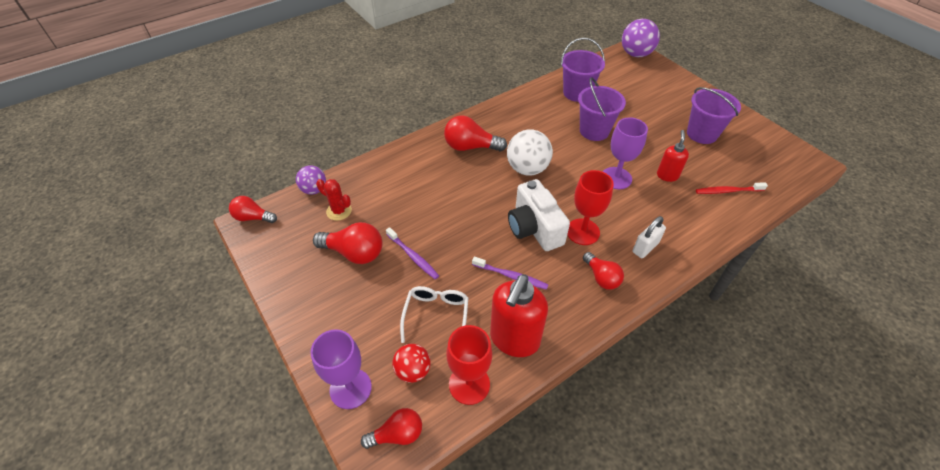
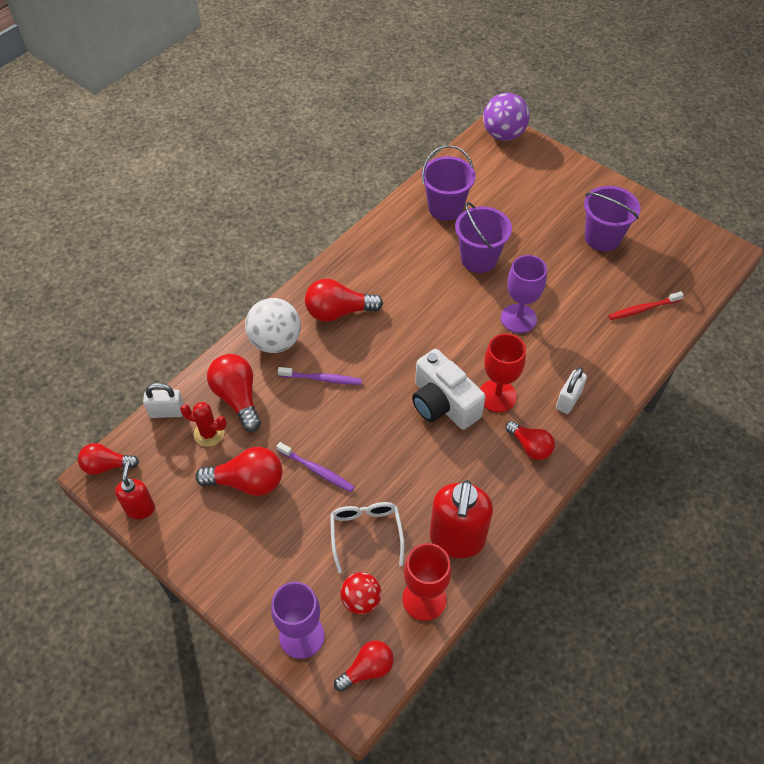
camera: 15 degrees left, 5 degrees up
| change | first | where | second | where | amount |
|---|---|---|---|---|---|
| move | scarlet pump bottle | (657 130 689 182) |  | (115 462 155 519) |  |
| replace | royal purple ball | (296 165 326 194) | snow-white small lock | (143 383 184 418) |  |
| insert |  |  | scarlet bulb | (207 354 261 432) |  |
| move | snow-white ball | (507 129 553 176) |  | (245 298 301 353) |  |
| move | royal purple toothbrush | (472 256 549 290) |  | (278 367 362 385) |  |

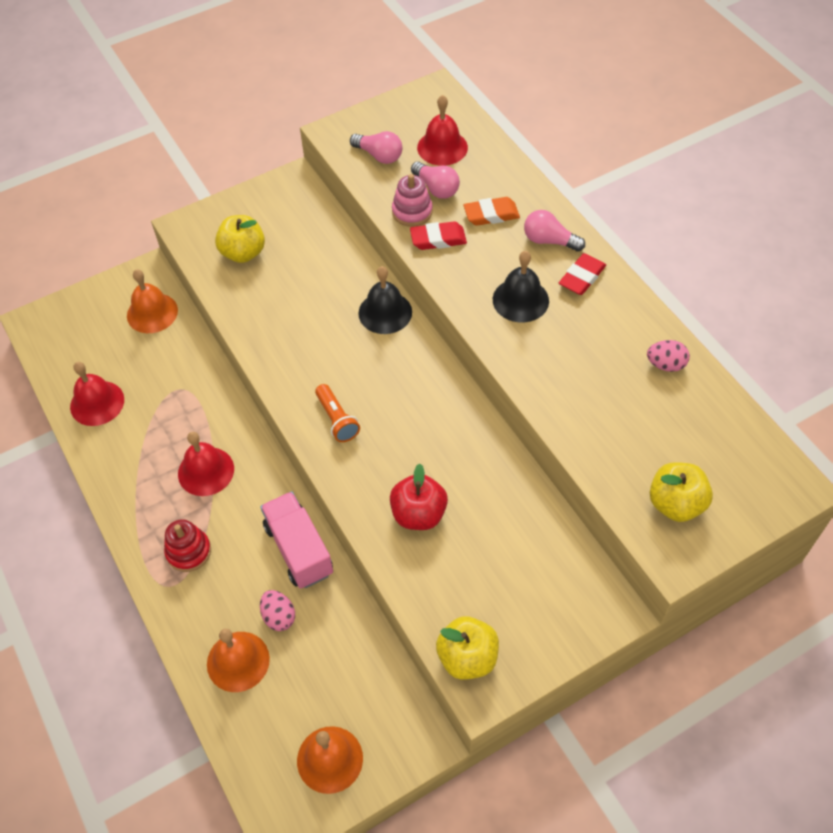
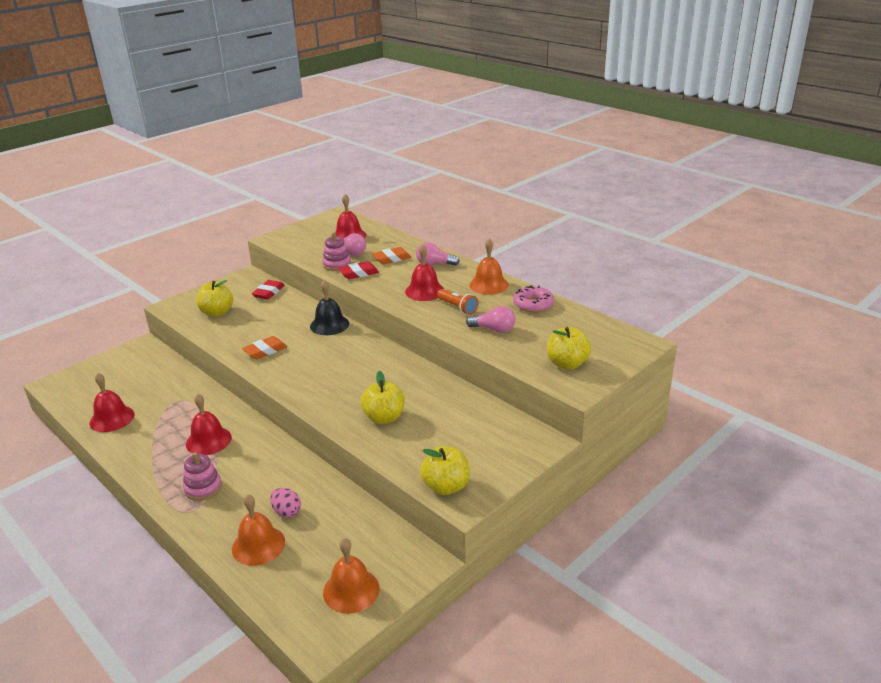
camera: 15 degrees left, 25 degrees down
| change | first | where | second | where | amount |
|---|---|---|---|---|---|
| recolor | scarlet stacking toy | (164 519 211 572) | rosy stacking toy | (183 452 222 501) |  |
| insert |  |  | orange gum eraser | (242 336 287 359) |  |
| move | scarlet gum eraser | (559 253 606 295) |  | (252 280 285 299) |  |
| recolor | scarlet apple | (390 464 448 530) | golden apple | (361 371 405 424) |  |
| recolor | jet-black school bell | (493 251 549 322) | scarlet school bell | (405 245 444 301) |  |
| move | orange pocket torch | (315 384 360 442) |  | (437 289 479 315) |  |
| move | rosy bulb | (350 131 402 164) |  | (466 306 515 333) |  |
| move | orange school bell | (127 269 178 333) |  | (469 239 509 295) |  |
| replace | rosy egg | (647 340 690 372) | rosy doughnut | (513 285 554 313) |  |
| delete | rosy toy truck | (260 491 333 589) |  |  |  |

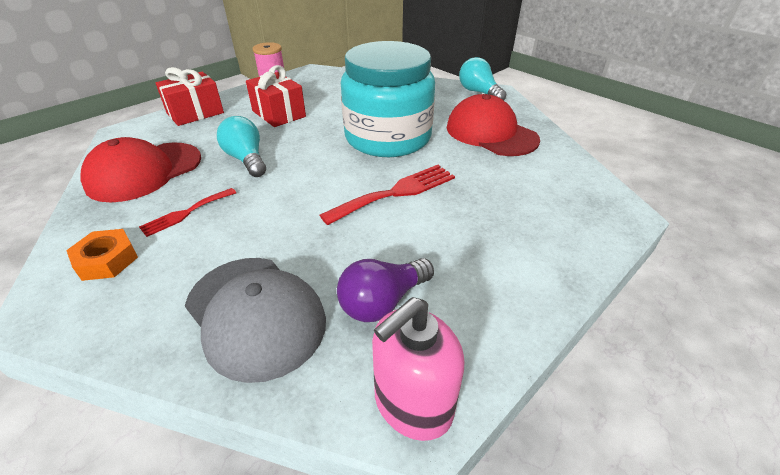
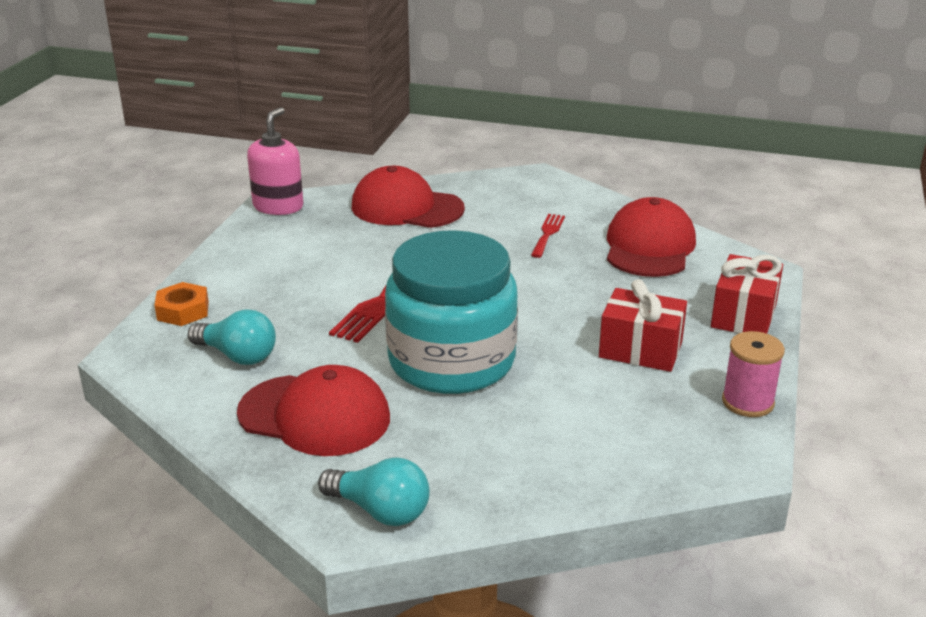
camera: 150 degrees right, 10 degrees down
| change | first | where | second | where | amount |
|---|---|---|---|---|---|
| move | orange hex nut | (66 229 138 281) |  | (154 282 209 326) |  |
| move | teal bulb | (217 116 266 177) |  | (188 309 276 365) |  |
| recolor | gray baseball cap | (185 258 326 383) | scarlet baseball cap | (352 166 465 228) |  |
| delete | royal purple bulb | (337 258 434 322) |  |  |  |

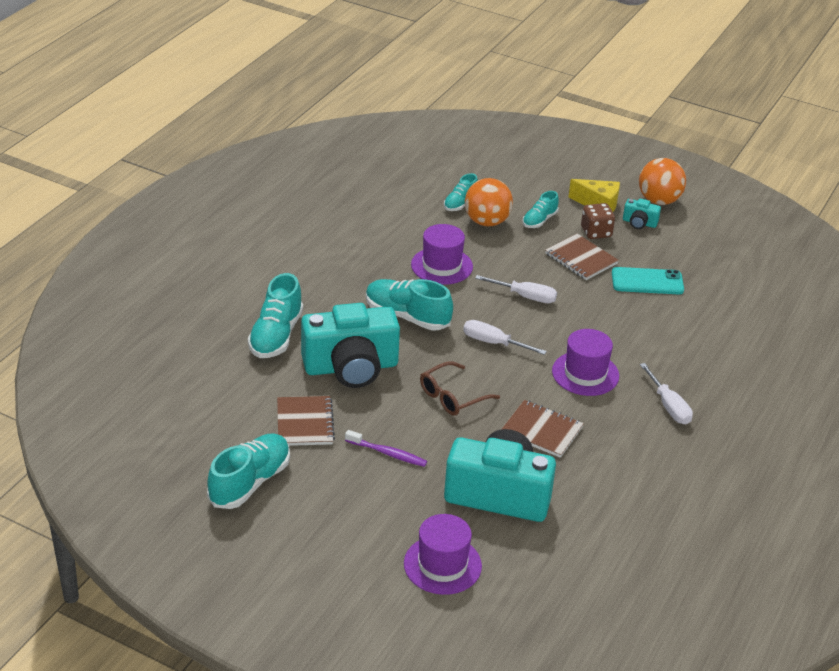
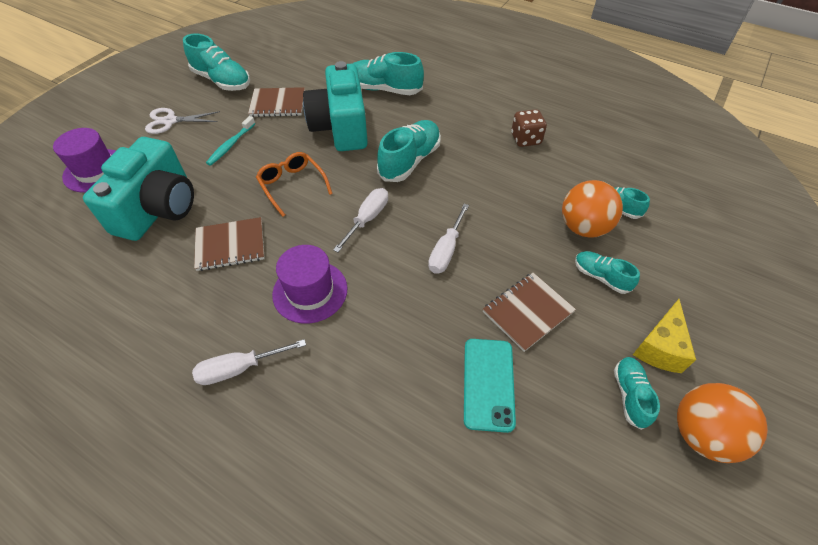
camera: 95 degrees right, 15 degrees up
| change | first | where | second | where | amount |
|---|---|---|---|---|---|
| insert |  |  | snow-white shears | (145 108 220 134) |  |
| rotate | dark brown notepad | (502 400 584 458) |  | (194 217 265 271) | 45 degrees clockwise |
| recolor | royal purple toothbrush | (345 430 427 467) | teal toothbrush | (206 116 255 166) |  |
| recolor | dark brown glasses | (420 361 500 416) | orange glasses | (256 152 333 217) |  |
| move | dark brown dice | (581 203 615 239) |  | (511 109 547 147) |  |
| replace | teal camera | (623 199 661 229) | teal sneaker | (614 357 660 430) |  |
| delete | royal purple hat | (411 224 473 285) |  |  |  |

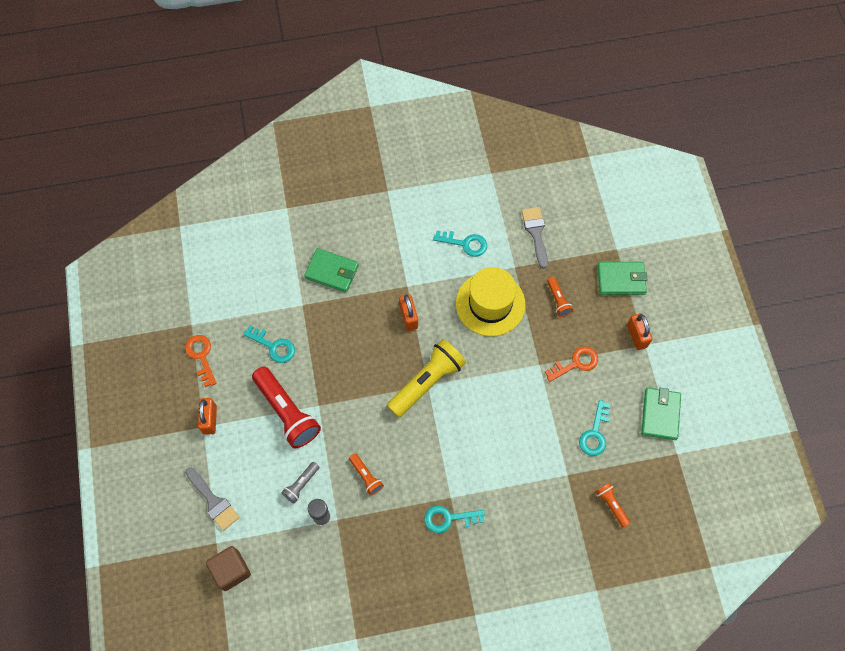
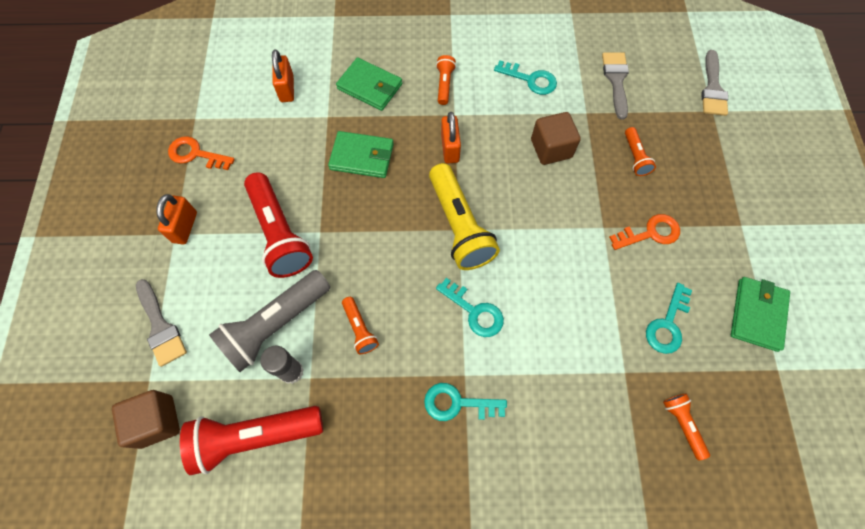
camera: 10 degrees right, 0 degrees up
| change | first | where | second | where | amount |
|---|---|---|---|---|---|
| rotate | orange door key | (185 335 216 387) |  | (168 136 235 170) | 60 degrees counterclockwise |
| insert |  |  | scarlet pocket torch | (180 406 323 475) |  |
| resize | gray pocket torch | (281 462 319 504) |  | (209 270 330 372) | x2.04 |
| move | orange small lock | (627 313 653 350) |  | (272 49 294 102) |  |
| move | leaf-green billfold | (597 262 648 295) |  | (328 131 394 178) |  |
| rotate | golden pocket torch | (387 339 466 418) |  | (429 163 500 270) | 105 degrees clockwise |
| insert |  |  | orange pocket torch | (436 55 456 105) |  |
| move | teal door key | (243 326 295 363) |  | (436 278 504 337) |  |
| replace | golden hat | (456 267 525 336) | dark brown block | (531 112 581 165) |  |
| insert |  |  | gray paint brush | (701 50 728 116) |  |

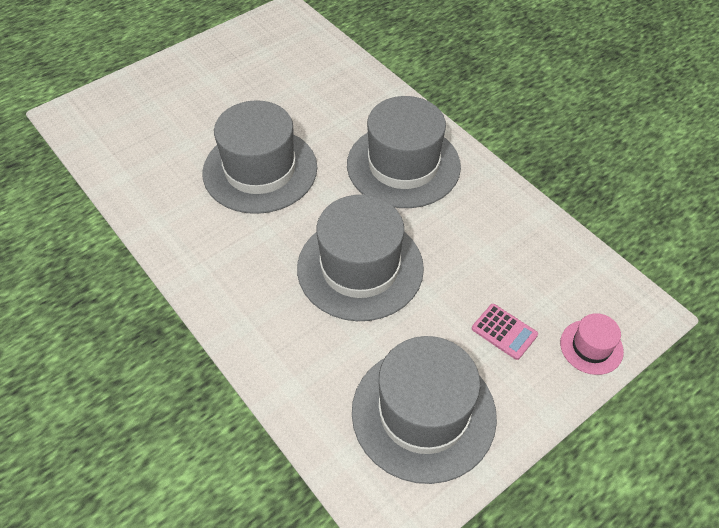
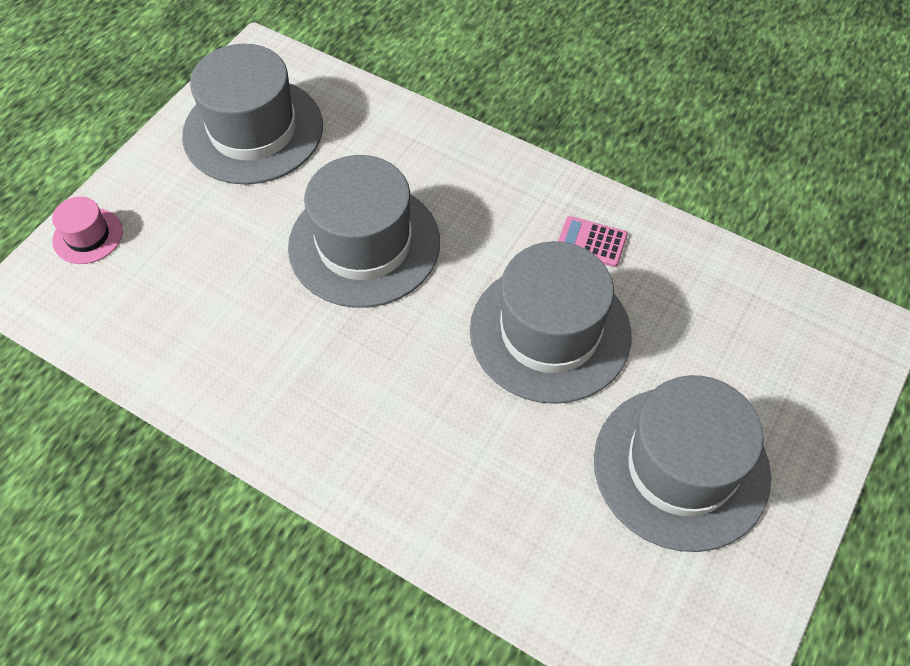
camera: 160 degrees right, 5 degrees up
| change | first | where | second | where | amount |
|---|---|---|---|---|---|
| move | rosy adding machine | (472 304 538 360) |  | (558 216 628 267) |  |
| move | gray hat | (347 96 461 208) |  | (594 375 771 552) |  |

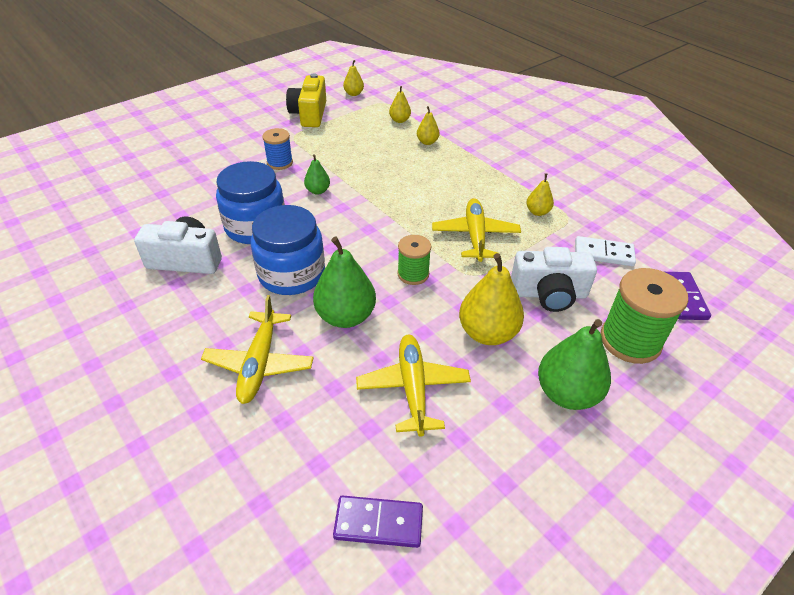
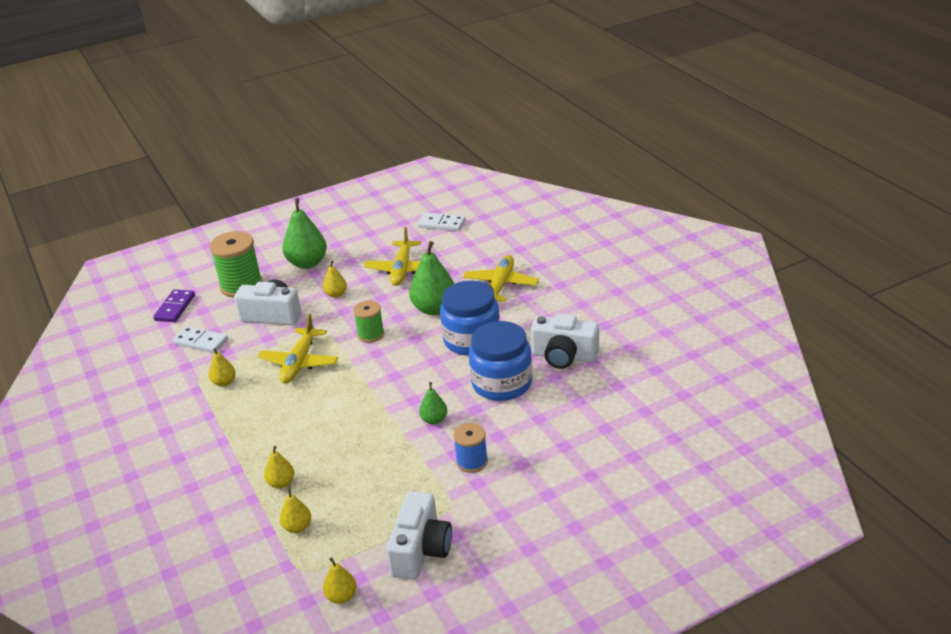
camera: 165 degrees left, 10 degrees down
| change | first | where | second | where | amount |
|---|---|---|---|---|---|
| resize | golden toy pear | (459 253 524 345) |  | (323 261 347 298) | x0.52 |
| recolor | golden camera | (286 73 326 127) | snow-white camera | (386 491 452 580) |  |
| recolor | royal purple domino tile | (333 495 423 548) | snow-white domino tile | (418 212 465 231) |  |

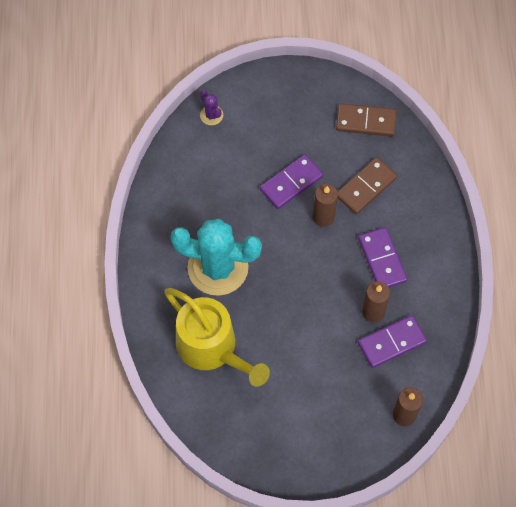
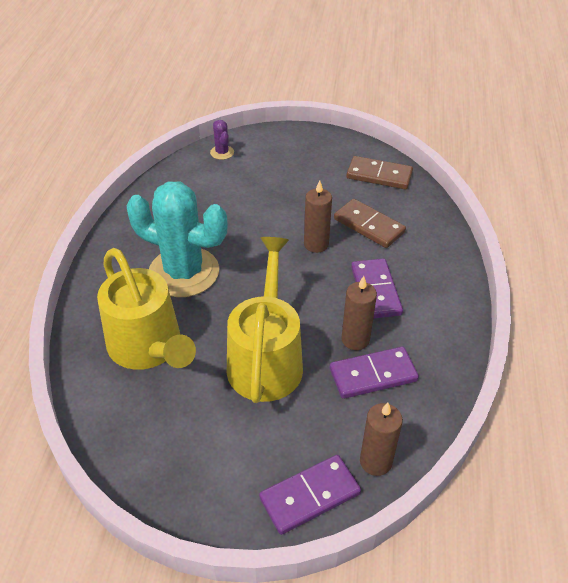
camera: 10 degrees right, 20 degrees down
| change | first | where | second | where | amount |
|---|---|---|---|---|---|
| insert |  |  | golden sprinkling can | (227 237 303 403) |  |
| move | royal purple domino tile | (260 154 323 209) |  | (259 455 361 535) |  |
| rotate | dark brown domino tile | (338 157 397 215) |  | (334 199 406 248) | 75 degrees clockwise |

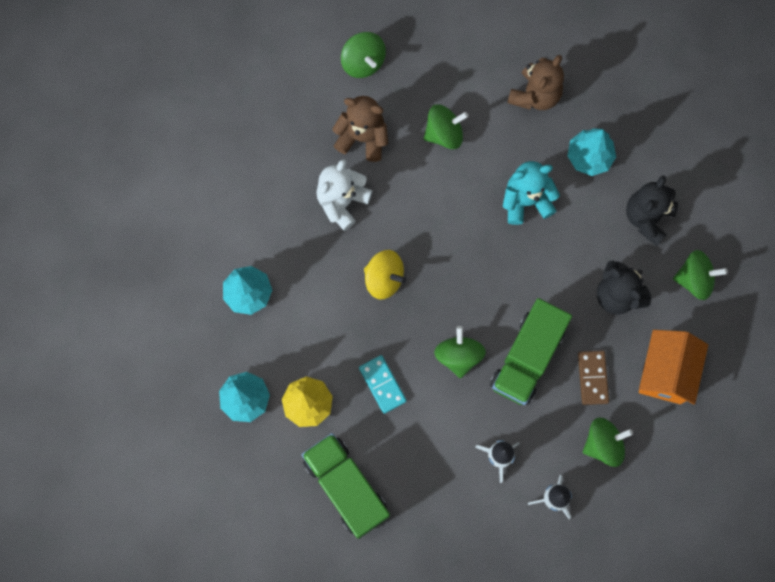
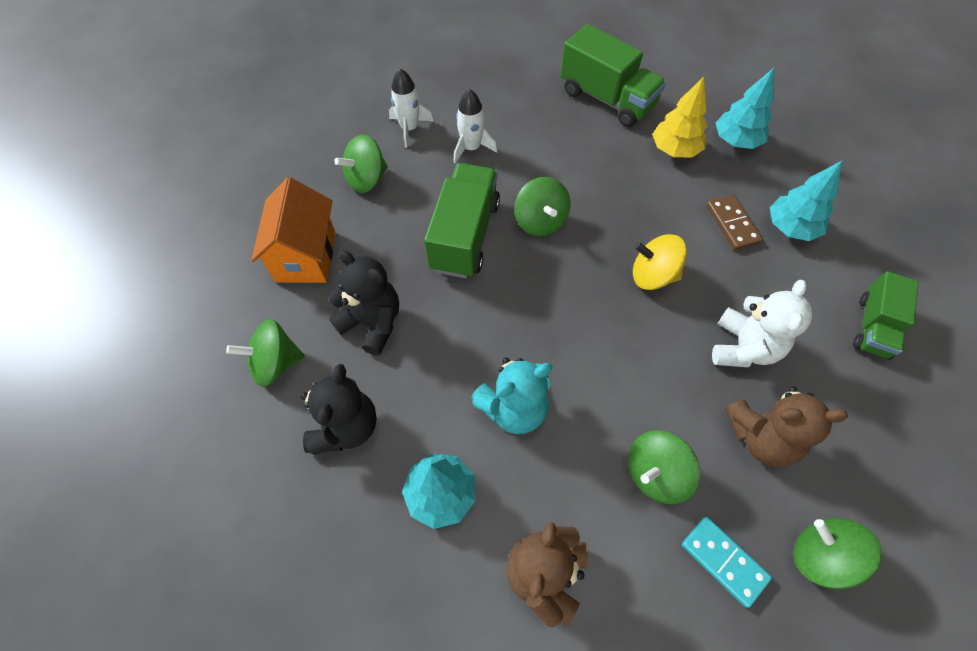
camera: 165 degrees right, 15 degrees down
| change | first | where | second | where | amount |
|---|---|---|---|---|---|
| move | teal domino tile | (359 355 407 414) |  | (682 517 772 608) |  |
| move | dark brown domino tile | (578 350 609 405) |  | (706 195 763 250) |  |
| insert |  |  | leaf-green toy truck | (853 271 919 360) |  |

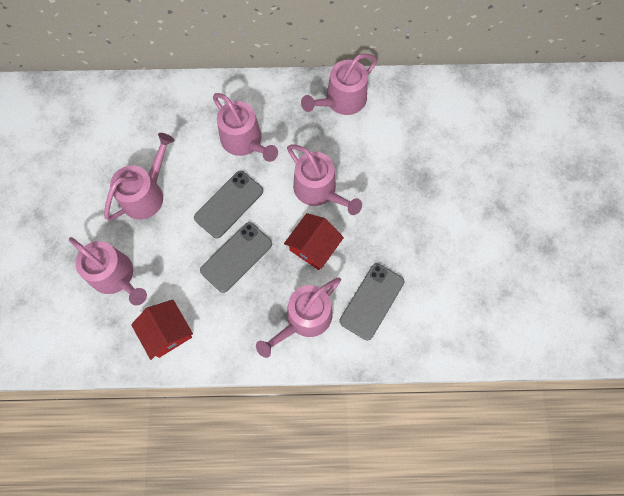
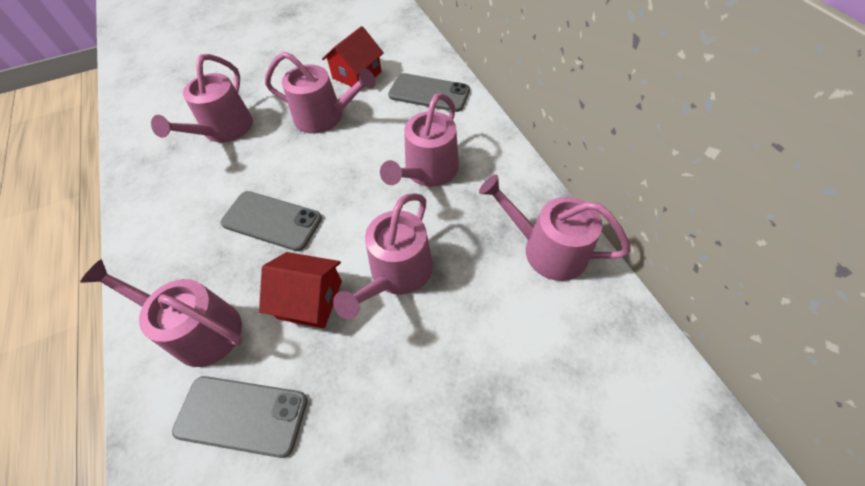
camera: 70 degrees right, 15 degrees down
| change | first | where | second | where | amount |
|---|---|---|---|---|---|
| move | scarlet house | (131 300 193 360) |  | (322 26 384 90) |  |
| move | gray smartphone | (194 171 263 238) |  | (388 73 470 112) |  |

